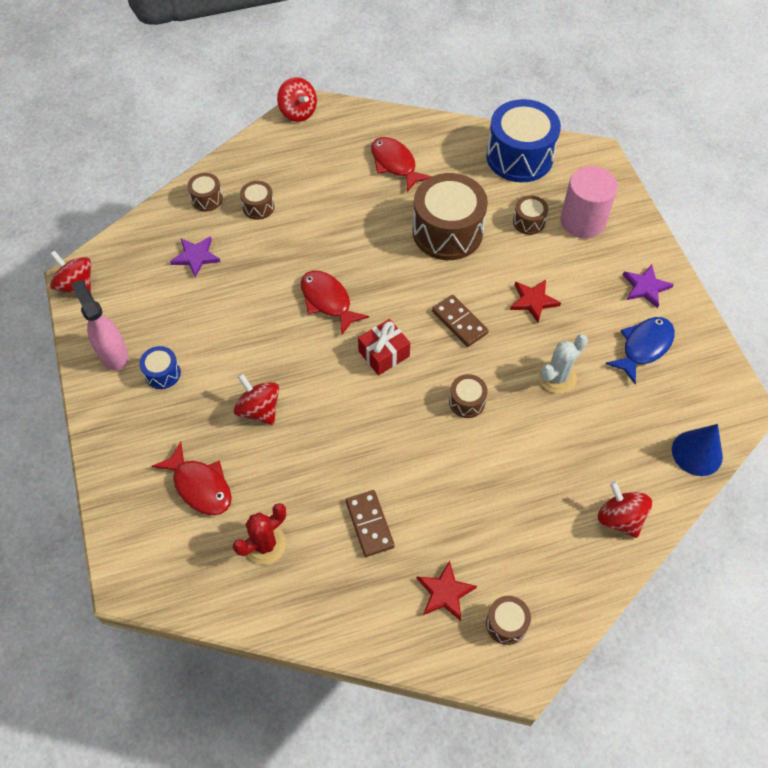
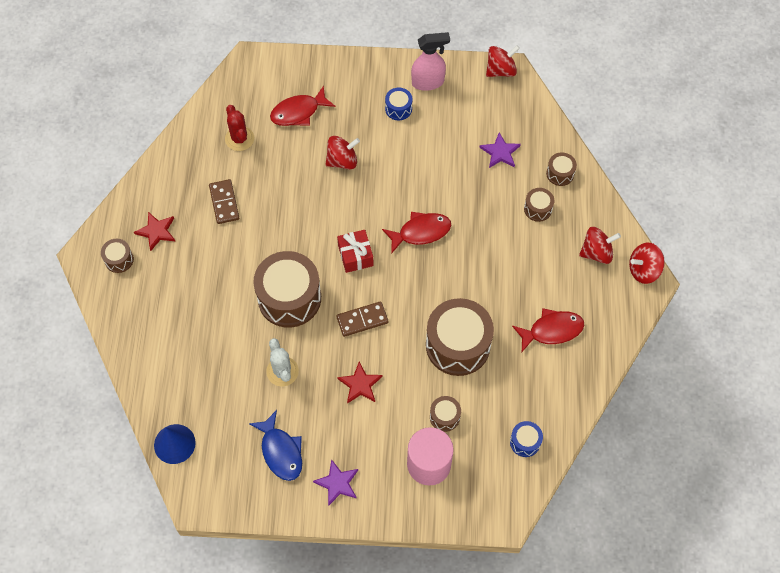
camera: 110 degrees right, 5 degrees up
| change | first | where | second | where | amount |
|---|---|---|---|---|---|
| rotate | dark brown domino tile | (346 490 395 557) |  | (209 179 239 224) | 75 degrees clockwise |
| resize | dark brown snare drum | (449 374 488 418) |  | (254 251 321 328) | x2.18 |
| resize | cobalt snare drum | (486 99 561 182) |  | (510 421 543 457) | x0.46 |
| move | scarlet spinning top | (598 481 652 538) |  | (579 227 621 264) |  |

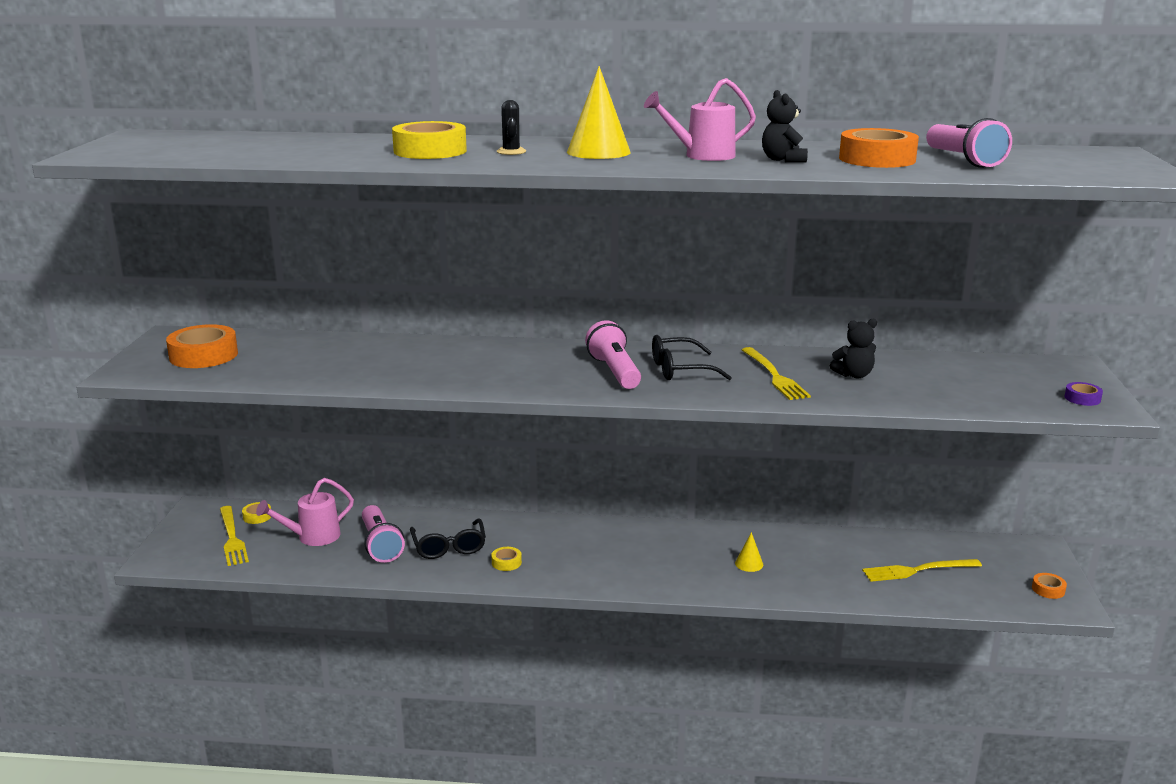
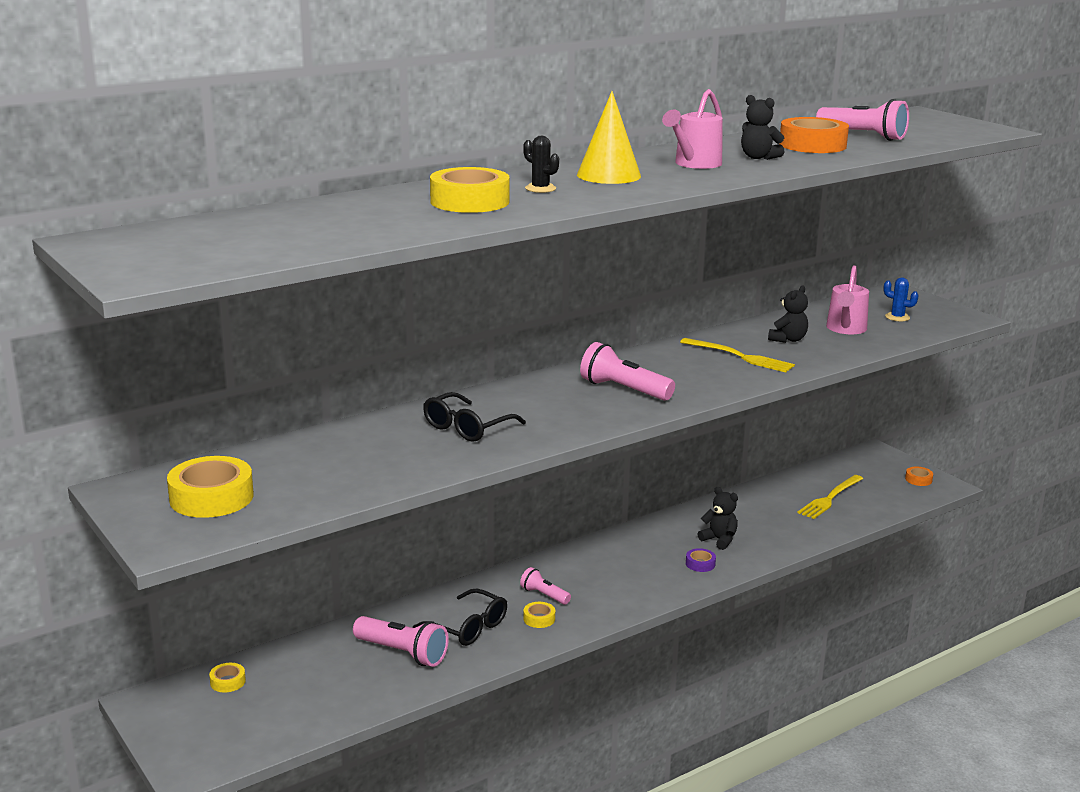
camera: 40 degrees left, 0 degrees up
| change | first | where | second | where | amount |
|---|---|---|---|---|---|
| recolor | orange tape | (166 324 238 368) | golden tape | (167 456 254 518) |  |
| move | jet-black glasses | (652 335 732 380) |  | (423 392 526 442) |  |
| insert |  |  | rosy pocket torch | (520 567 571 605) |  |
| move | royal purple tape | (1064 382 1103 406) |  | (686 548 716 572) |  |
| replace | golden cone shape | (735 532 763 572) | jet-black stuffed bear | (698 487 738 550) |  |
| move | rosy sprinkling can | (256 478 354 546) |  | (826 265 869 334) |  |
| insert |  |  | cobalt cactus | (884 277 919 321) |  |
| delete | golden fork | (220 506 249 566) |  |  |  |

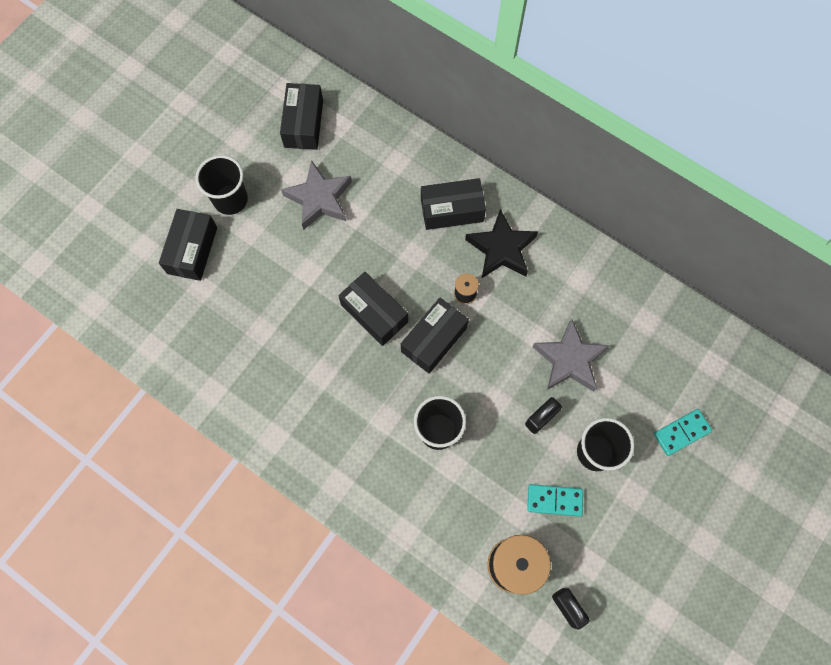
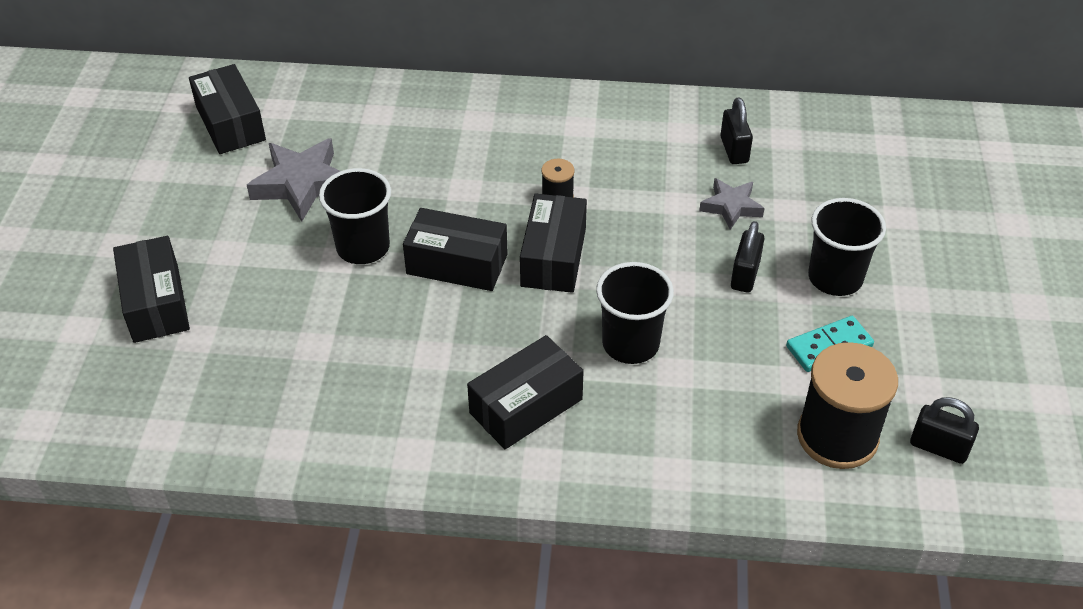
camera: 30 degrees left, 25 degrees down
| change | first | where | second | where | amount |
|---|---|---|---|---|---|
| move | jet-black tumbler | (195 155 248 215) |  | (319 168 391 264) |  |
| move | jet-black package | (421 178 486 230) |  | (467 335 584 449) |  |
| resize | gray star shape | (533 318 609 392) |  | (699 178 765 230) | x0.61 |
| insert |  |  | jet-black small lock | (720 98 753 164) |  |
| delete | jet-black star shape | (465 209 538 279) |  |  |  |
| delete | teal domino tile | (654 409 712 456) |  |  |  |

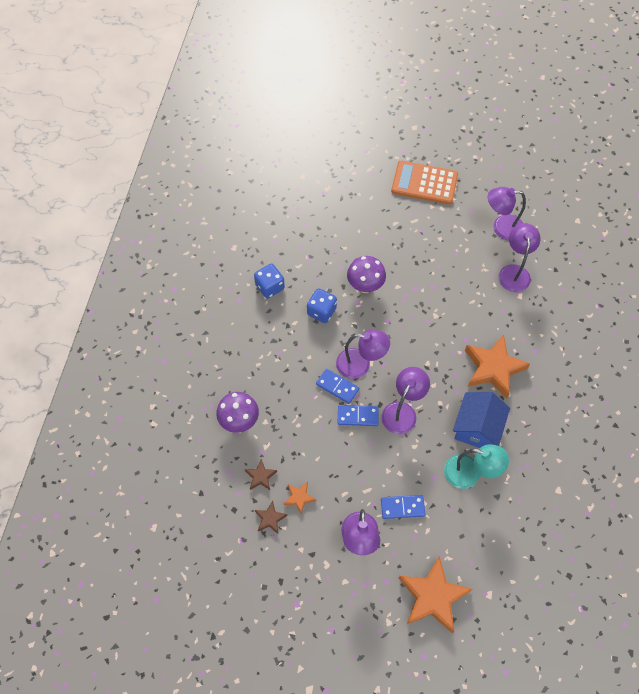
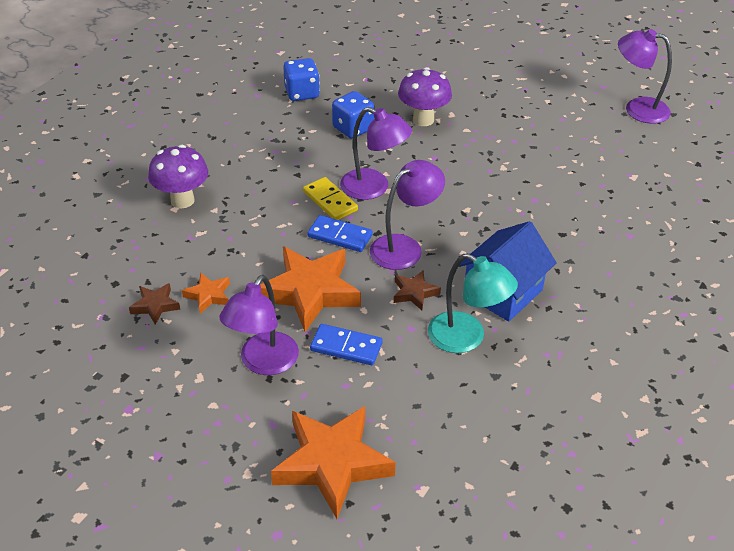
camera: 20 degrees right, 20 degrees down
| change | first | where | second | where | amount |
|---|---|---|---|---|---|
| move | orange star shape | (465 335 530 398) |  | (260 246 361 332) |  |
| recolor | cobalt domino tile | (316 368 359 404) | golden domino tile | (303 177 358 220) |  |
| move | dark brown star shape | (245 459 277 490) |  | (394 270 441 311) |  |
| delete | orange adding machine | (391 161 458 205) |  |  |  |
| delete | royal purple desk lamp | (498 223 541 292) |  |  |  |

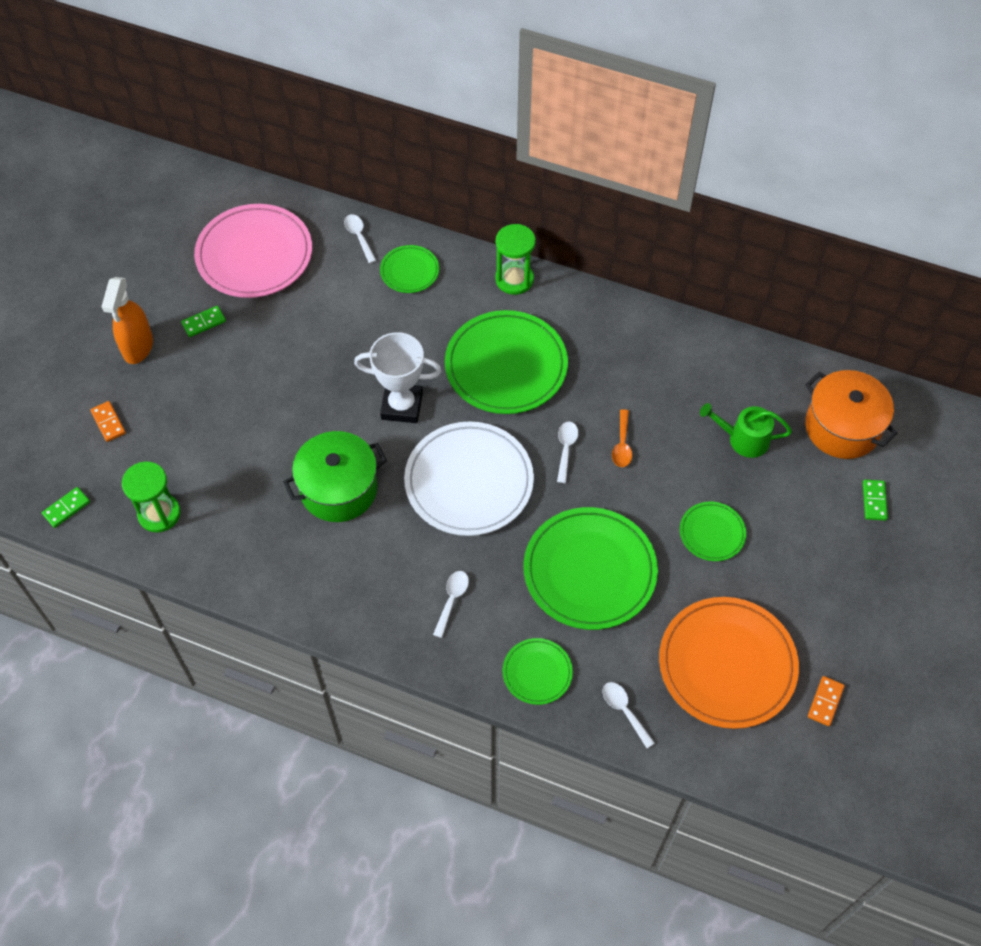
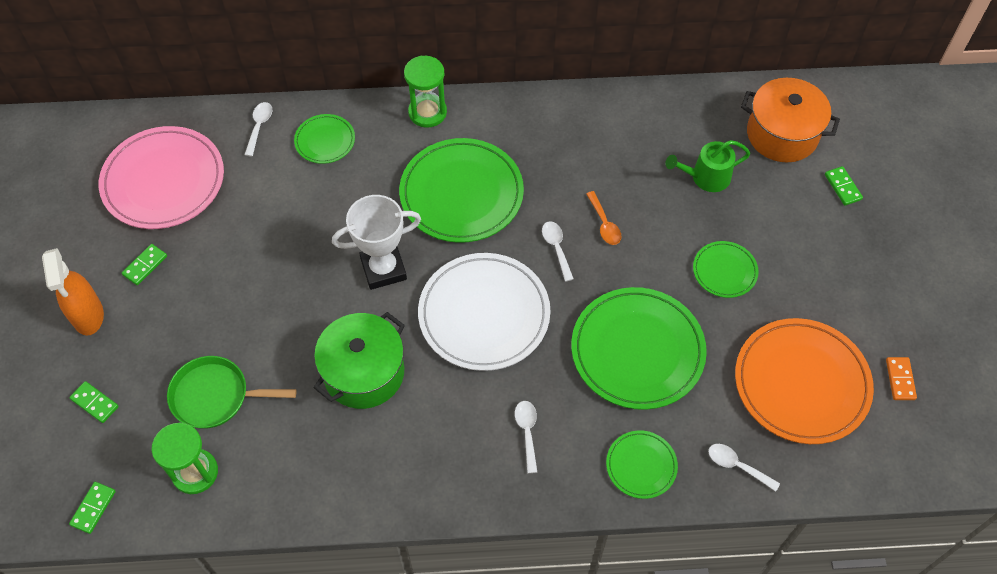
camera: 25 degrees left, 0 degrees up
| change | first | where | second | where | amount |
|---|---|---|---|---|---|
| recolor | orange domino tile | (90 401 126 442) | leaf-green domino tile | (69 381 119 423) |  |
| insert |  |  | leaf-green frying pan | (167 356 296 429) |  |
| rotate | snow-white spoon | (344 214 377 264) |  | (244 102 272 157) | 60 degrees clockwise |

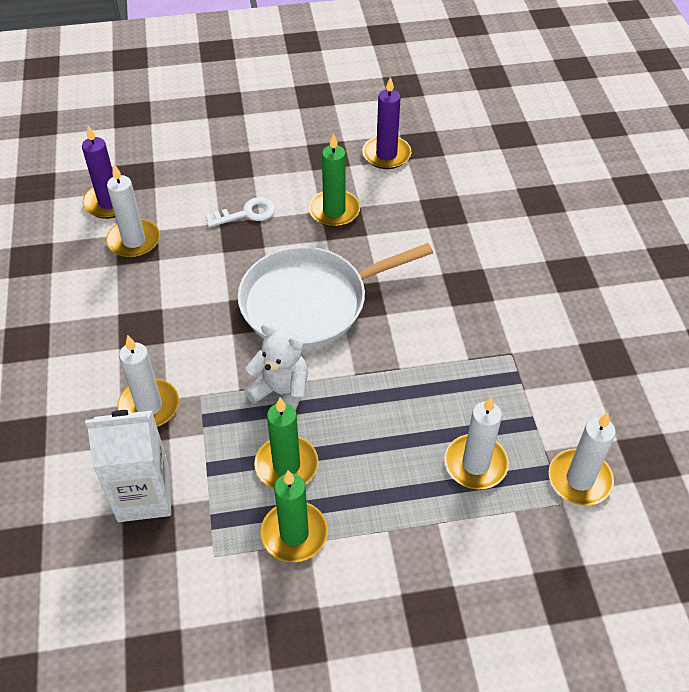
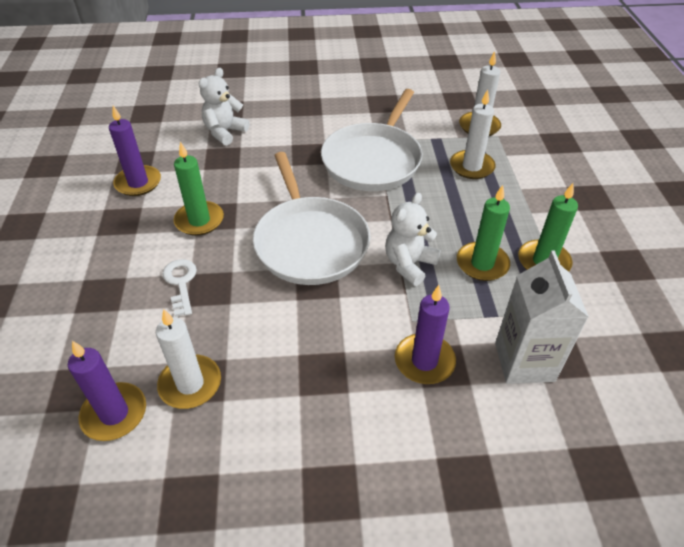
camera: 85 degrees left, 5 degrees down
| change | first | where | second | where | amount |
|---|---|---|---|---|---|
| insert |  |  | snow-white stuffed bear | (199 68 249 145) |  |
| insert |  |  | snow-white frying pan | (321 89 423 191) |  |
| recolor | snow-white wax candle | (118 335 179 427) | royal purple wax candle | (395 285 456 384) |  |

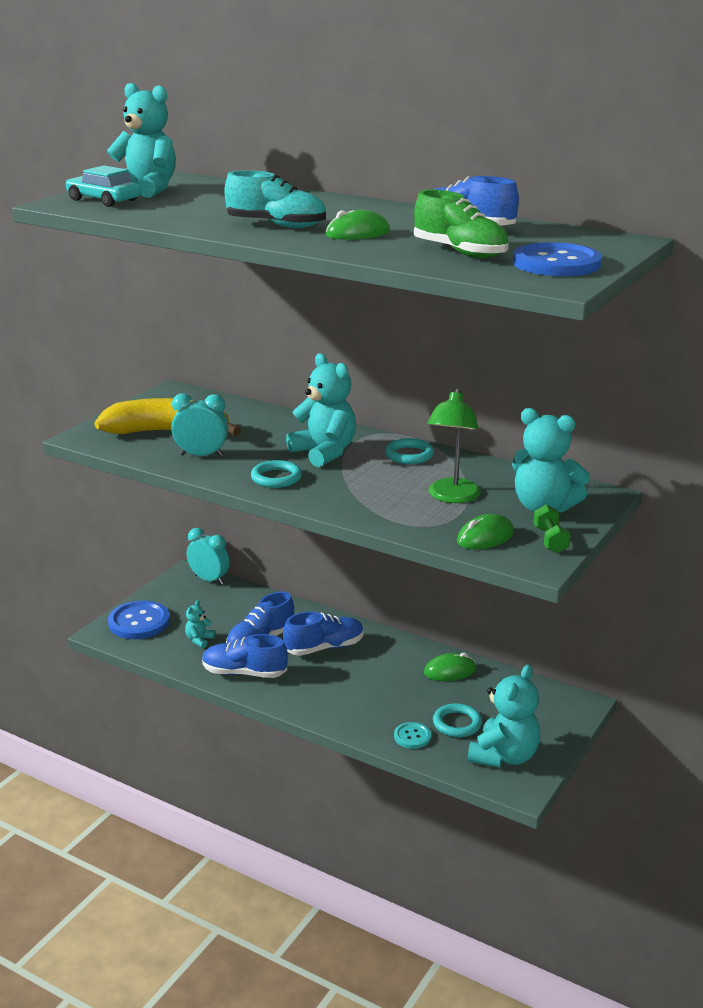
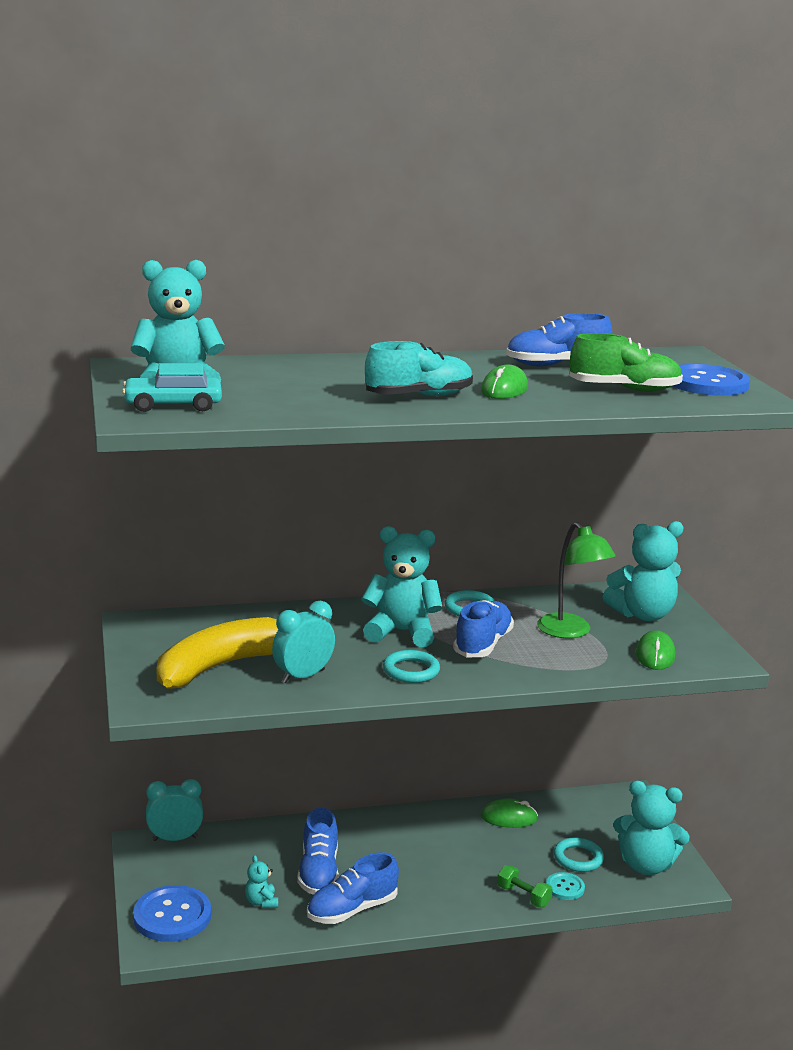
camera: 45 degrees left, 5 degrees down
| change | first | where | second | where | amount |
|---|---|---|---|---|---|
| move | cobalt sneaker | (283 611 364 656) |  | (453 600 514 657) |  |
| rotate | leaf-green mouse | (424 653 476 681) |  | (481 798 538 828) | 60 degrees clockwise |
| move | leaf-green dumbbell | (533 504 571 553) |  | (497 865 553 907) |  |
| rotate | teal stuffed bear | (468 665 540 768) |  | (613 781 690 875) | 120 degrees clockwise |

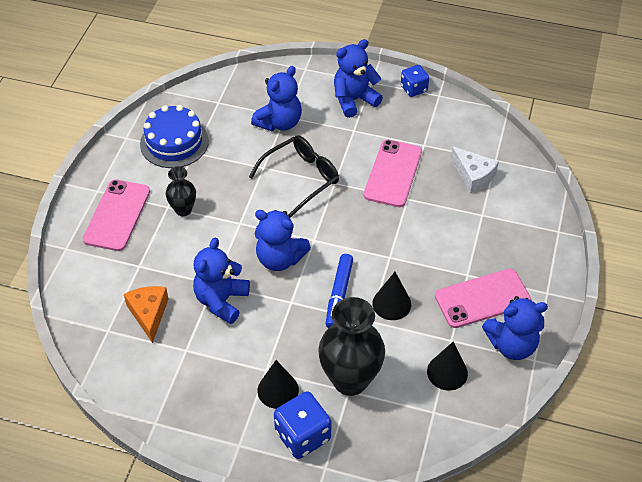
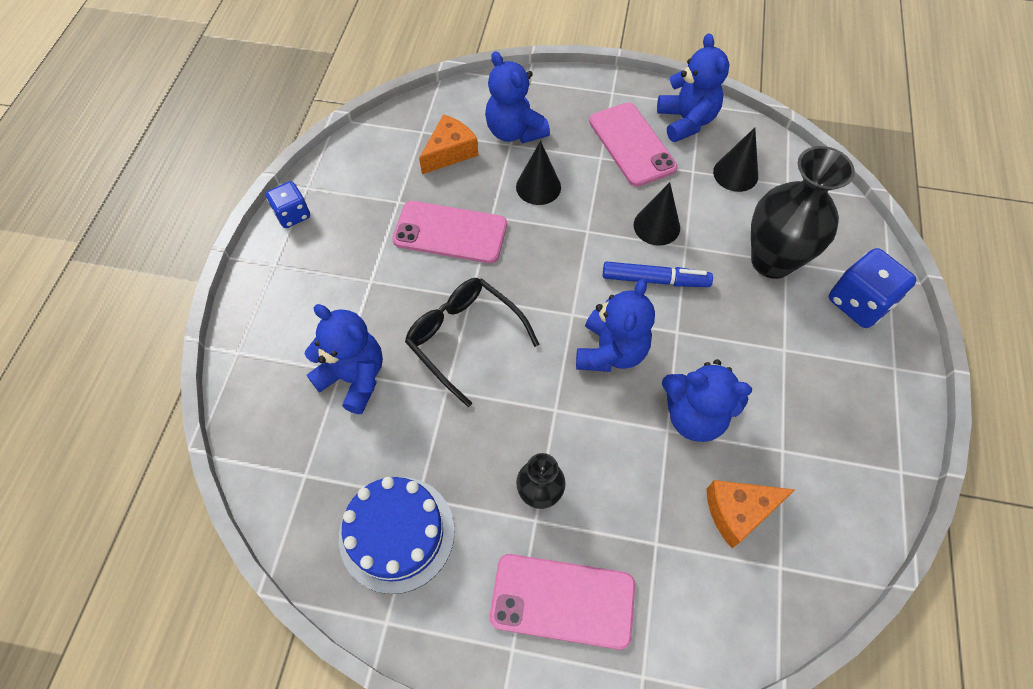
camera: 95 degrees left, 10 degrees up
| change | first | where | second | where | amount |
|---|---|---|---|---|---|
| recolor | snow-white piece of cheese | (451 146 499 193) | orange piece of cheese | (419 114 478 174) |  |
| move | cobalt stuffed bear | (334 39 383 118) |  | (485 51 550 143) |  |
| move | jet-black cone shape | (257 360 299 409) |  | (516 141 561 205) |  |

